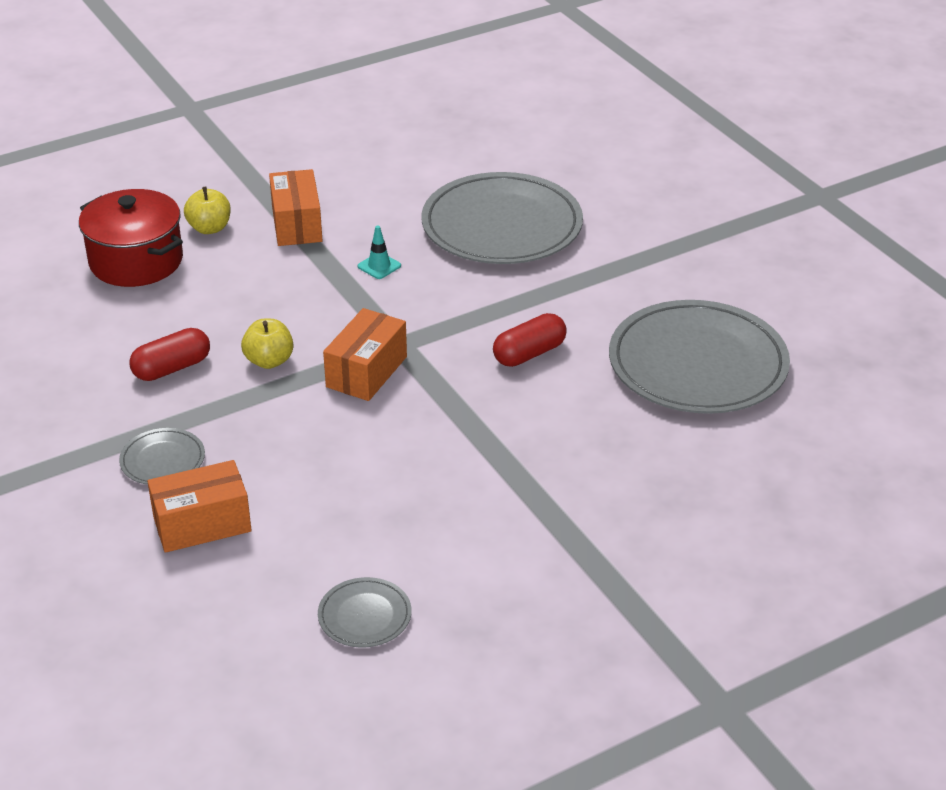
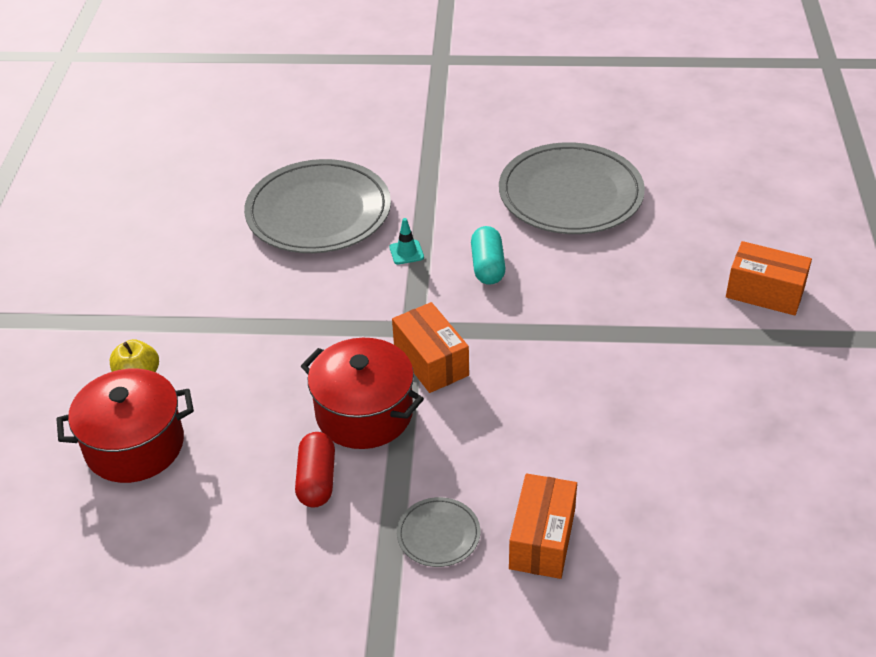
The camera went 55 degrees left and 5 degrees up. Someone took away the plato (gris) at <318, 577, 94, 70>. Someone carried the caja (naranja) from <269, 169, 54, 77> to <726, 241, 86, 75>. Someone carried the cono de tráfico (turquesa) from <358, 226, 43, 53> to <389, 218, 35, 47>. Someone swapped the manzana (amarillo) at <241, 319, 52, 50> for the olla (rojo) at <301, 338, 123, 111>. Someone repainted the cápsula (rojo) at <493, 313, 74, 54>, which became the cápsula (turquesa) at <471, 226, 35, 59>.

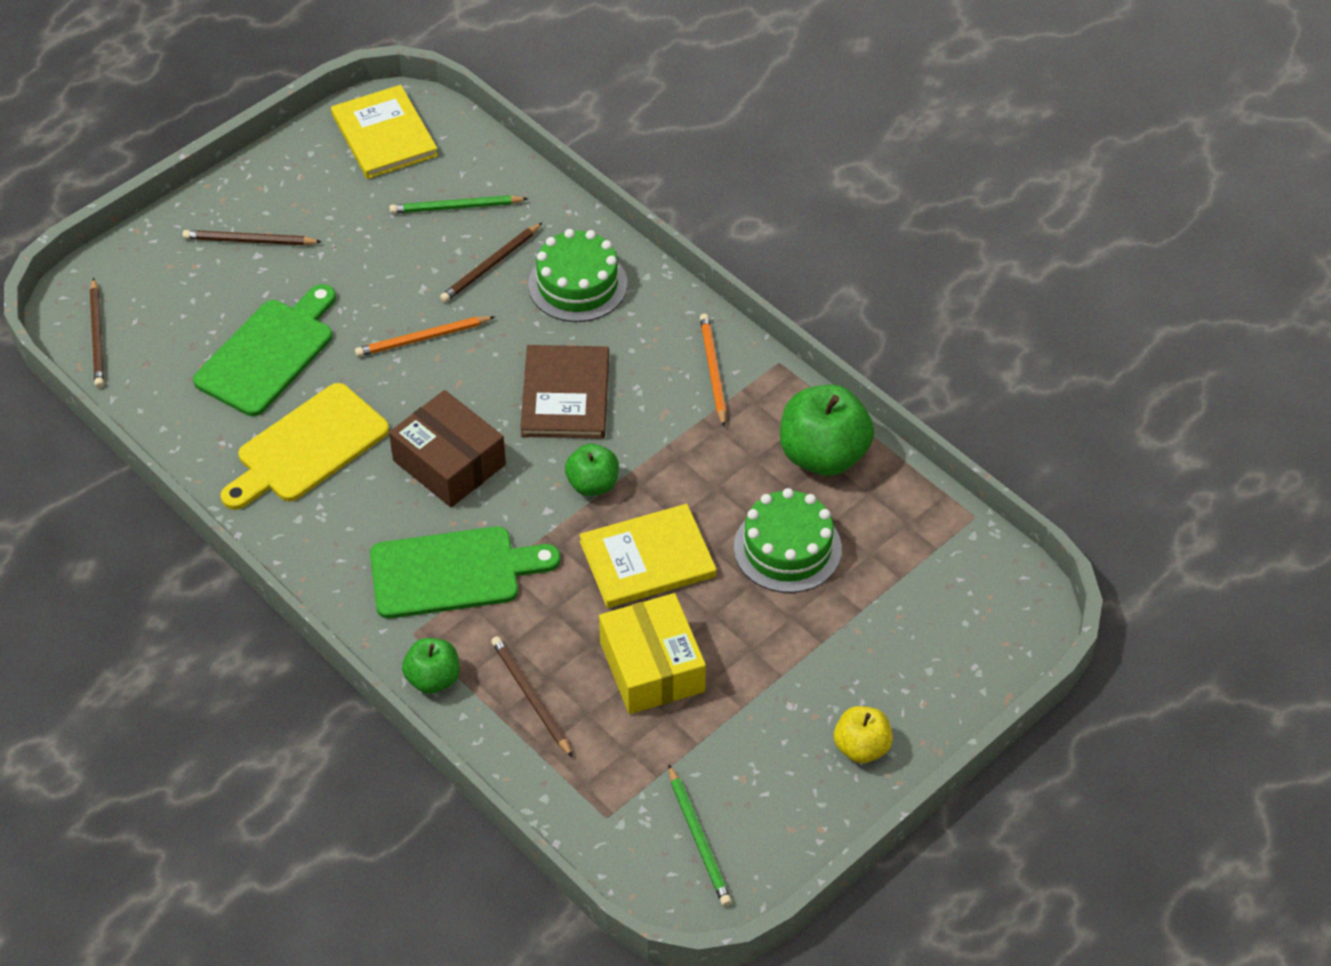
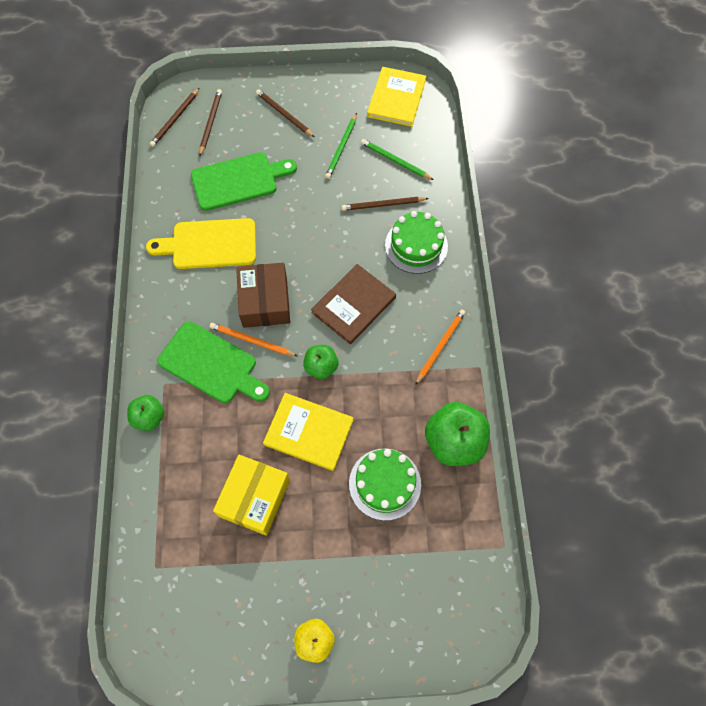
The camera went 40 degrees right and 15 degrees up. Someone carried the lápiz (naranja) from <355, 316, 140, 41> to <210, 323, 87, 33>. Someone carried the lápiz (marrón) from <491, 636, 82, 122> to <199, 89, 23, 67>. Someone carried the lápiz (verde) from <668, 764, 64, 142> to <325, 113, 32, 66>.

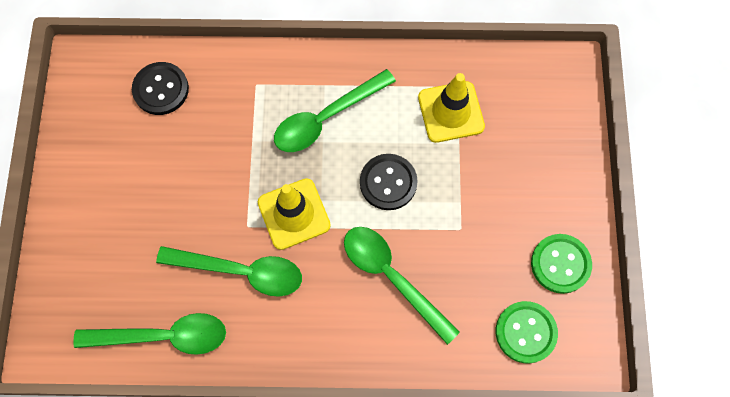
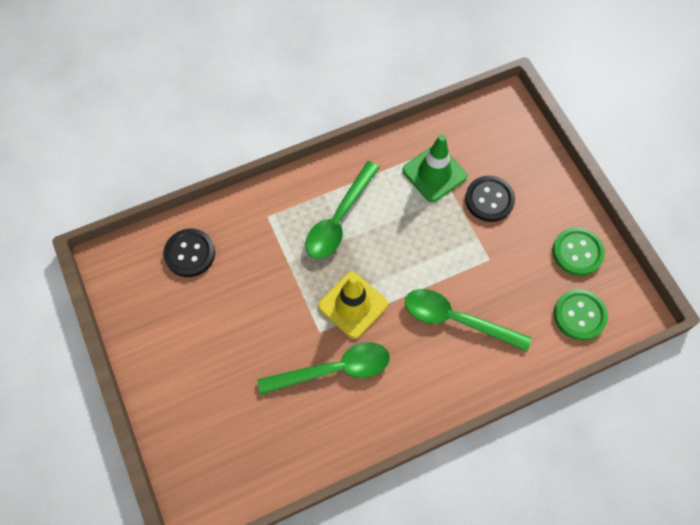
The camera went 25 degrees left and 5 degrees down. Someone took away the cuchara (verde) at <73, 313, 153, 42>. Someone carried the botón (negro) from <360, 154, 58, 56> to <465, 175, 50, 47>. Someone repainted the cono de tráfico (amarillo) at <418, 73, 67, 70>, which became the cono de tráfico (verde) at <403, 134, 64, 68>.

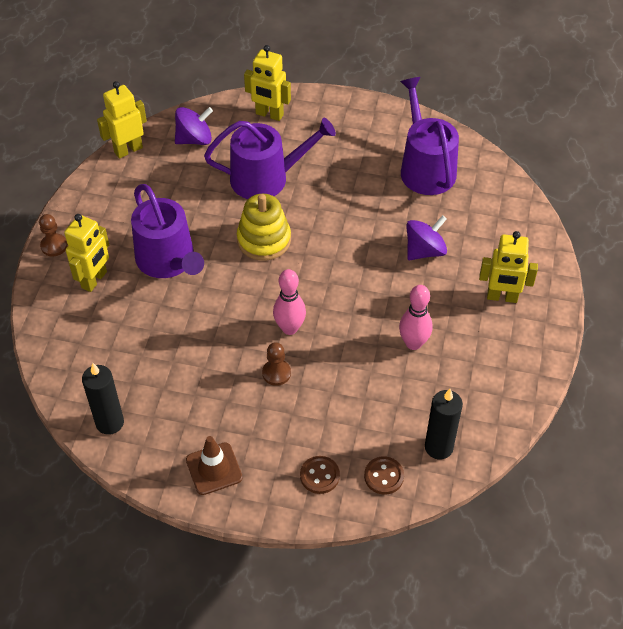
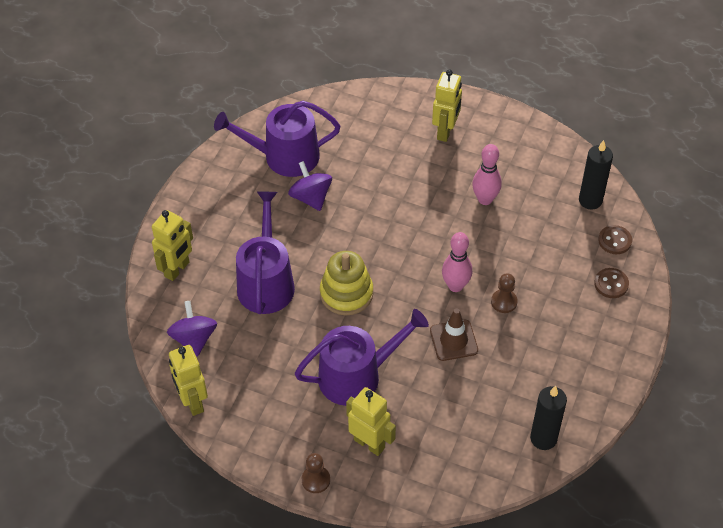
The camera went 80 degrees left and 0 degrees up. Someone carried the cono de tráfico (marrón) from <186, 436, 57, 59> to <430, 308, 48, 53>. Someone carried the peonza (morado) from <406, 215, 41, 45> to <288, 161, 44, 50>.

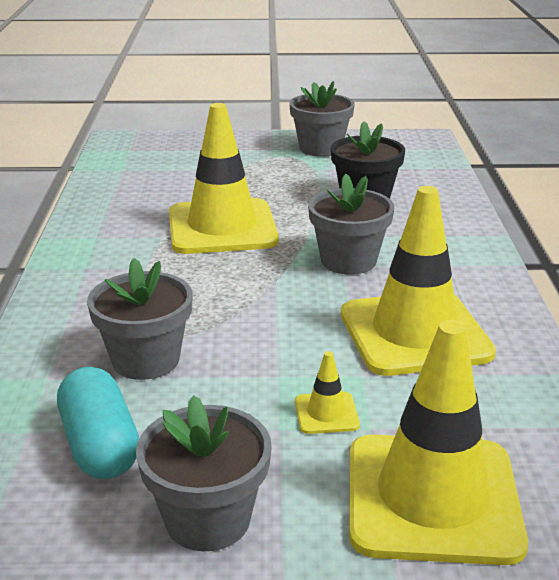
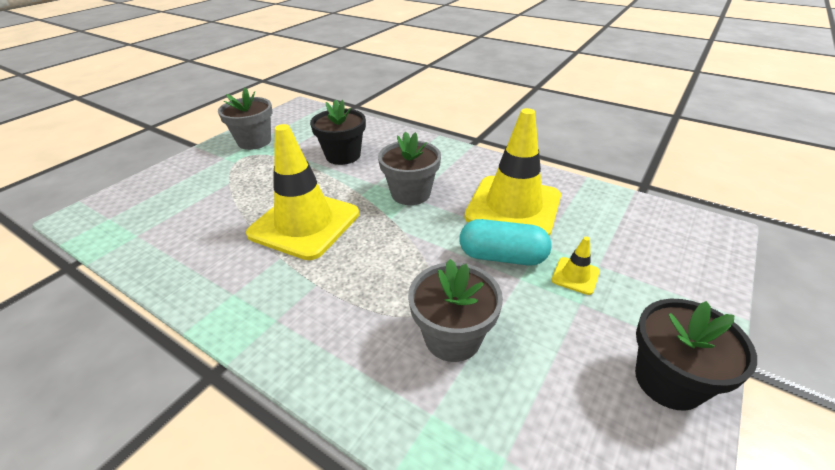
The camera went 55 degrees left and 10 degrees up. Someone took away the cono de tráfico (amarillo) at <349, 320, 179, 245>. Someone carried the cápsula (turquesa) from <57, 367, 82, 112> to <460, 219, 91, 46>. Someone repainted the maceta (gris) at <136, 395, 136, 156>, which became the maceta (negro) at <635, 299, 122, 112>.

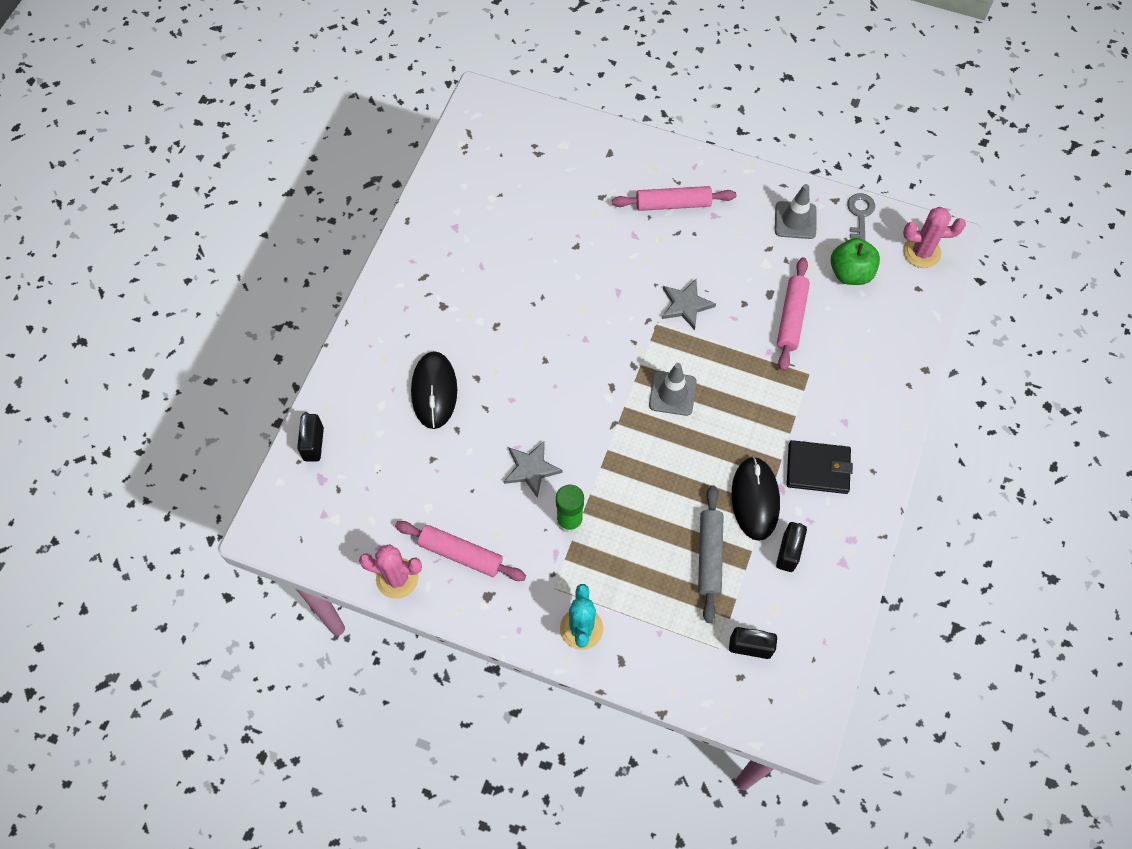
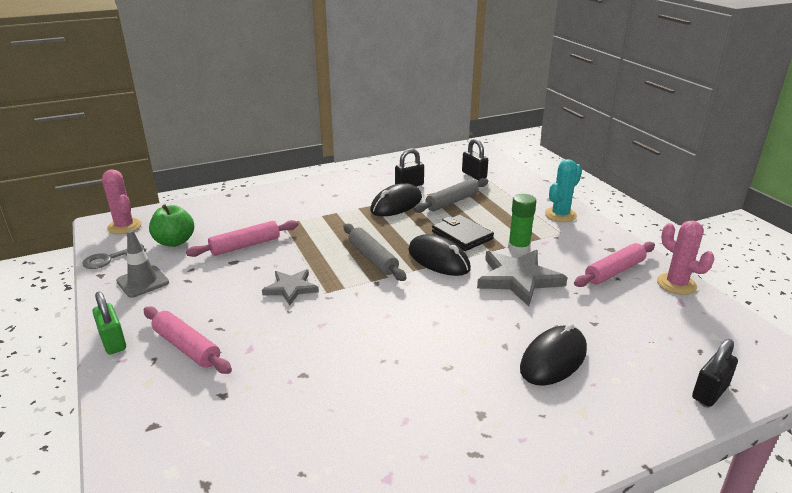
The camera went 135 degrees left and 35 degrees down. Someone put down the candado (verde) at <92, 291, 34, 64>. Someone put down the ratón (negro) at <408, 234, 63, 42>. Someone carried the cartera (negro) from <787, 440, 66, 54> to <432, 215, 62, 36>. Someone swapped the cono de tráfico (gris) at <649, 363, 48, 53> for the rodillo (gris) at <344, 224, 62, 57>. Someone rotated the rodillo (rosa) at <395, 521, 131, 60> by 75 degrees clockwise. Someone scaled the estrella (gris) at <504, 440, 59, 58> by 1.63.

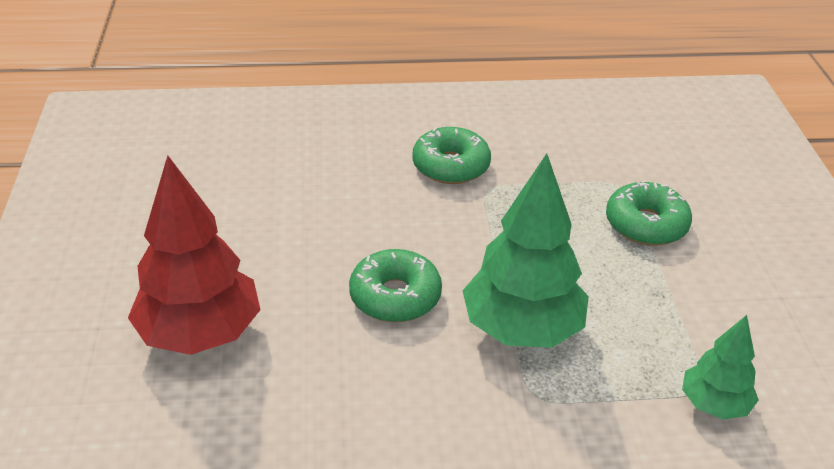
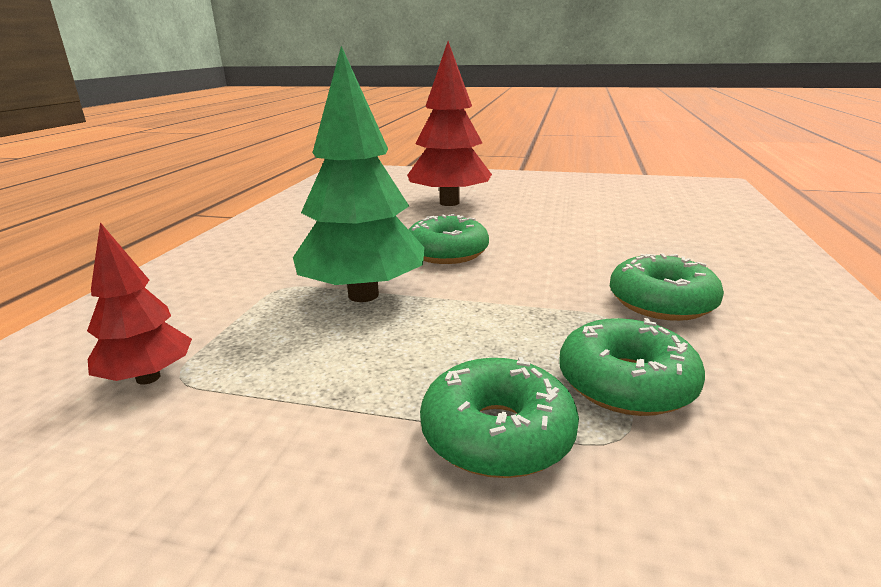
The camera went 110 degrees right and 15 degrees down. Someone put down the rosquilla (verde) at <560, 318, 145, 98>. Someone repainted the árbol (verde) at <682, 315, 76, 105>, which became the árbol (rojo) at <87, 222, 105, 163>.

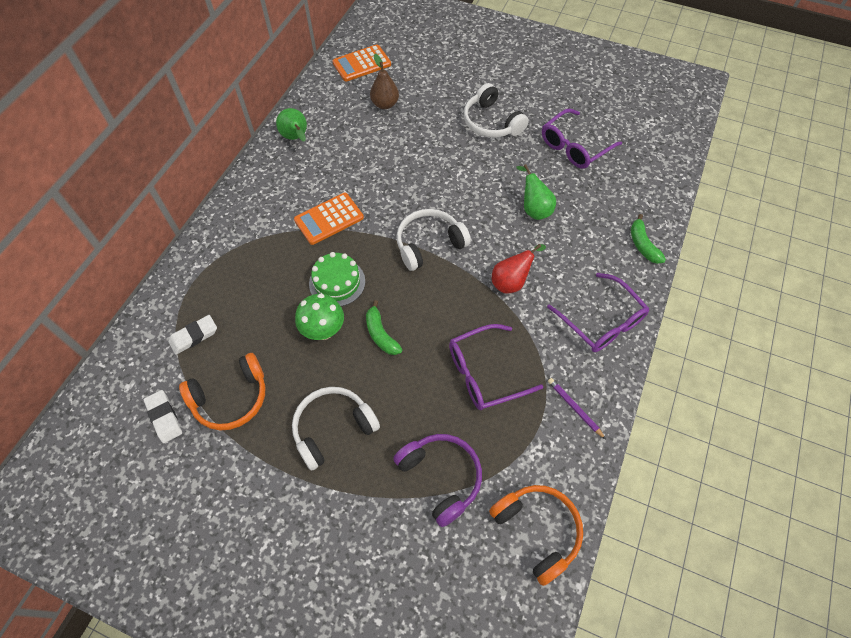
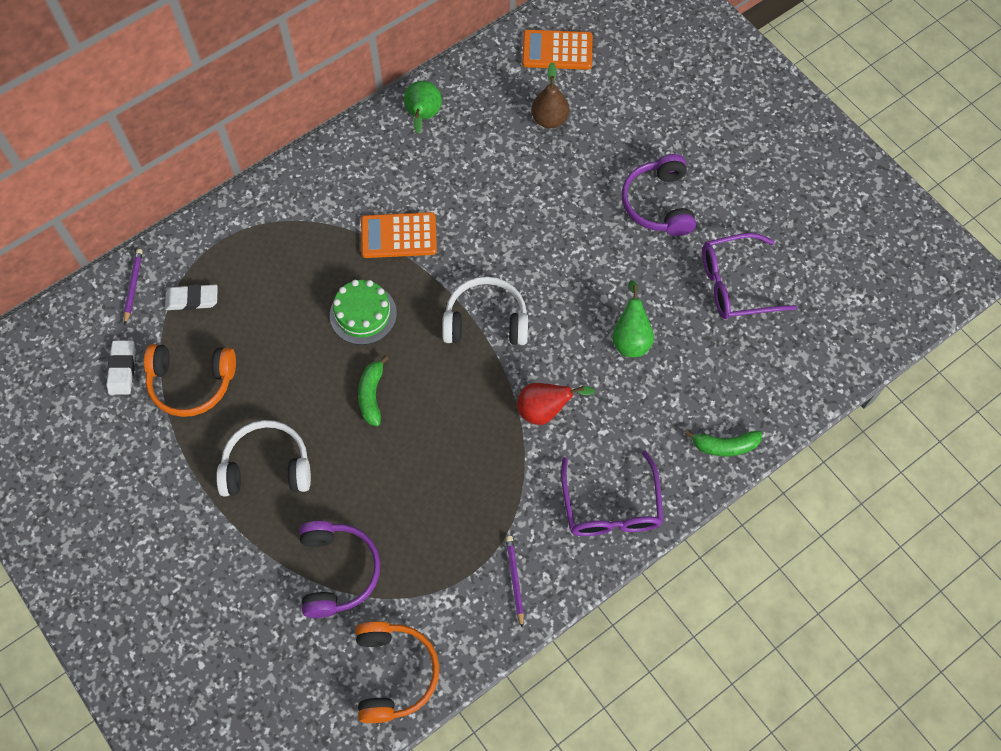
The camera went 30 degrees right and 5 degrees up. Someone took away the seta (verde) at <295, 294, 49, 46>. Someone took away the gafas (morado) at <449, 324, 95, 86>. Someone put down the lápiz (morado) at <124, 249, 19, 75>. Someone repainted the auriculares (blanco) at <464, 83, 65, 55>, which became the auriculares (morado) at <622, 154, 74, 82>. Someone rotated the plátano (verde) at <631, 214, 35, 50> by 105 degrees counterclockwise.

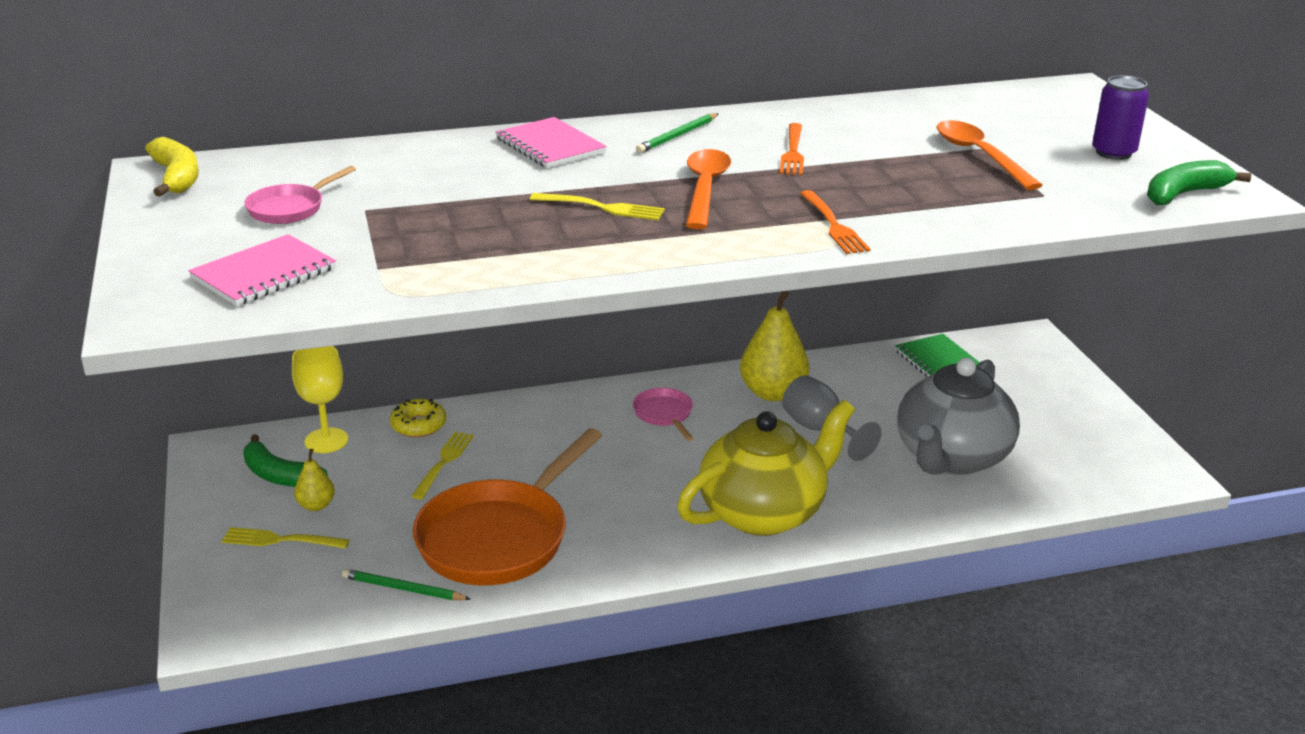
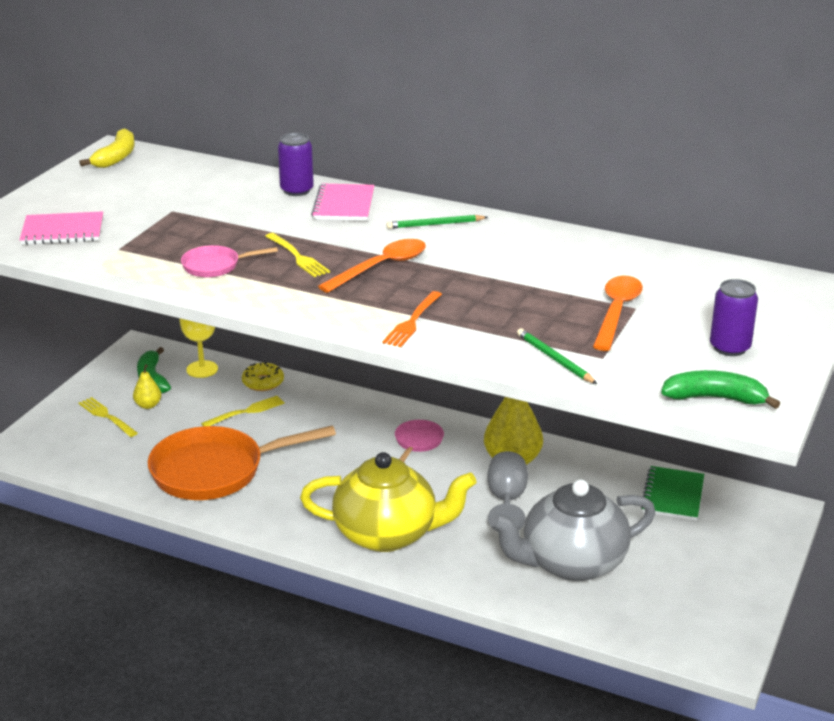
The camera went 40 degrees right and 0 degrees up. Someone took away the tenedor (naranja) at <780, 123, 24, 52>. Someone put down the lata (morado) at <278, 133, 36, 63>. Someone carried the sartén (rosa) from <244, 166, 112, 58> to <181, 245, 97, 32>. Someone carried the lápiz (verde) from <342, 569, 129, 31> to <517, 329, 80, 55>.

